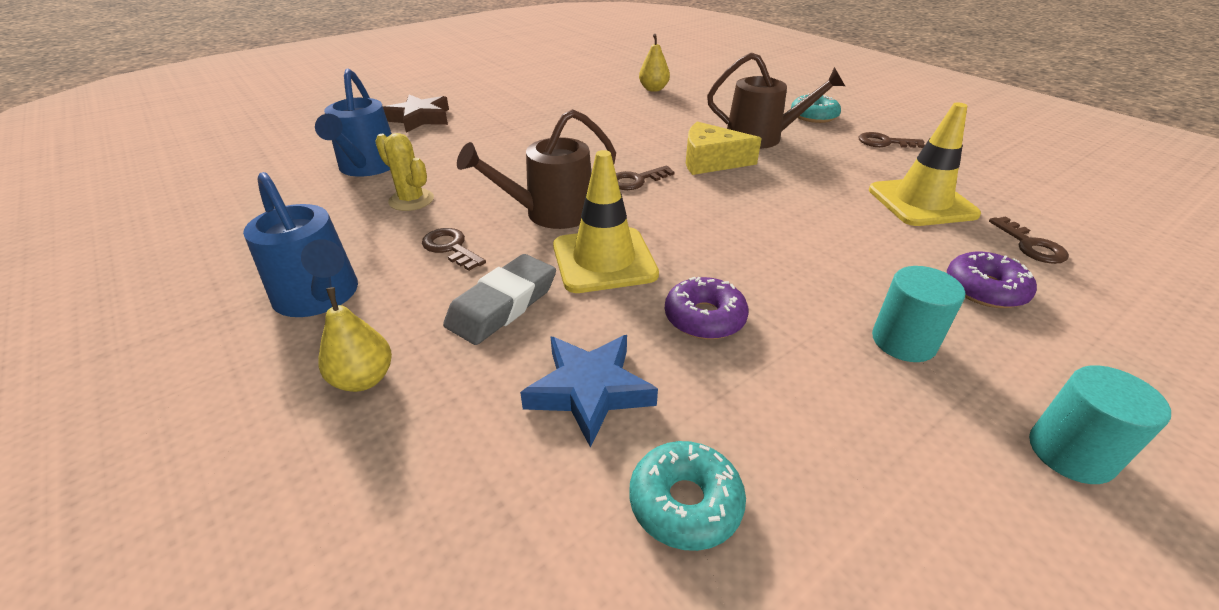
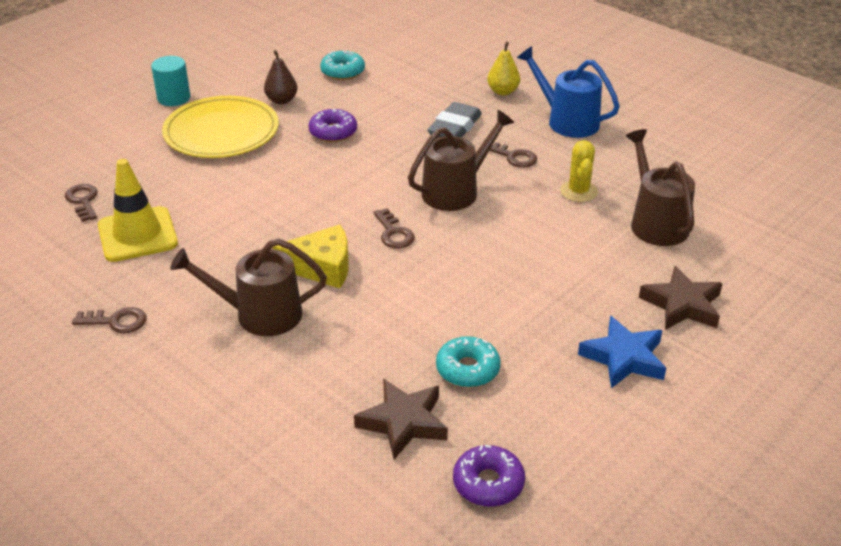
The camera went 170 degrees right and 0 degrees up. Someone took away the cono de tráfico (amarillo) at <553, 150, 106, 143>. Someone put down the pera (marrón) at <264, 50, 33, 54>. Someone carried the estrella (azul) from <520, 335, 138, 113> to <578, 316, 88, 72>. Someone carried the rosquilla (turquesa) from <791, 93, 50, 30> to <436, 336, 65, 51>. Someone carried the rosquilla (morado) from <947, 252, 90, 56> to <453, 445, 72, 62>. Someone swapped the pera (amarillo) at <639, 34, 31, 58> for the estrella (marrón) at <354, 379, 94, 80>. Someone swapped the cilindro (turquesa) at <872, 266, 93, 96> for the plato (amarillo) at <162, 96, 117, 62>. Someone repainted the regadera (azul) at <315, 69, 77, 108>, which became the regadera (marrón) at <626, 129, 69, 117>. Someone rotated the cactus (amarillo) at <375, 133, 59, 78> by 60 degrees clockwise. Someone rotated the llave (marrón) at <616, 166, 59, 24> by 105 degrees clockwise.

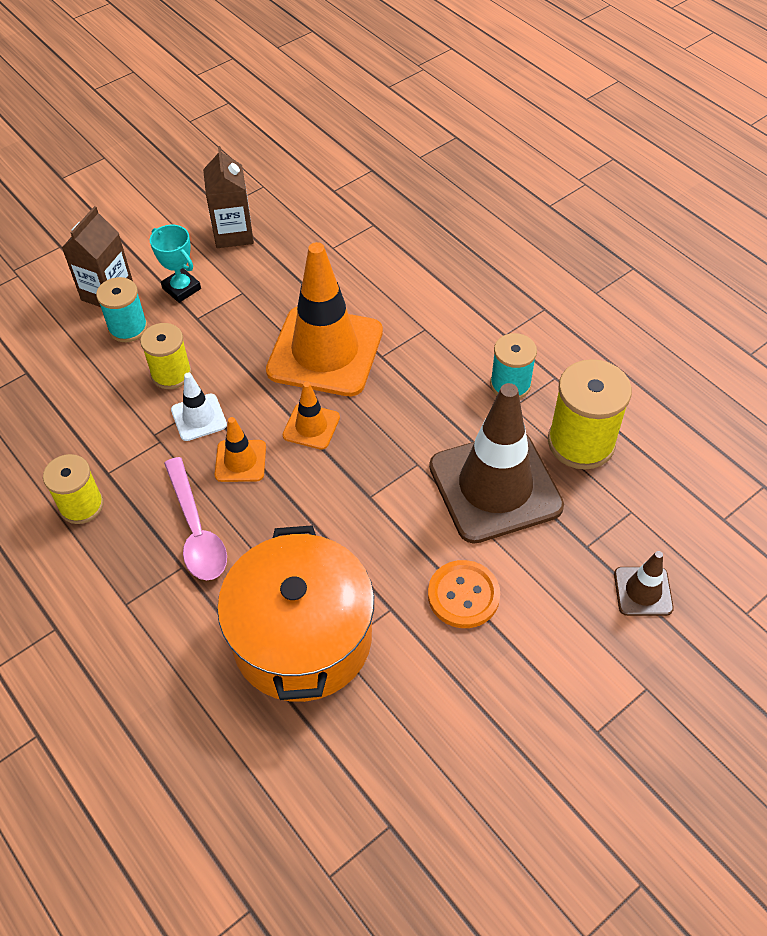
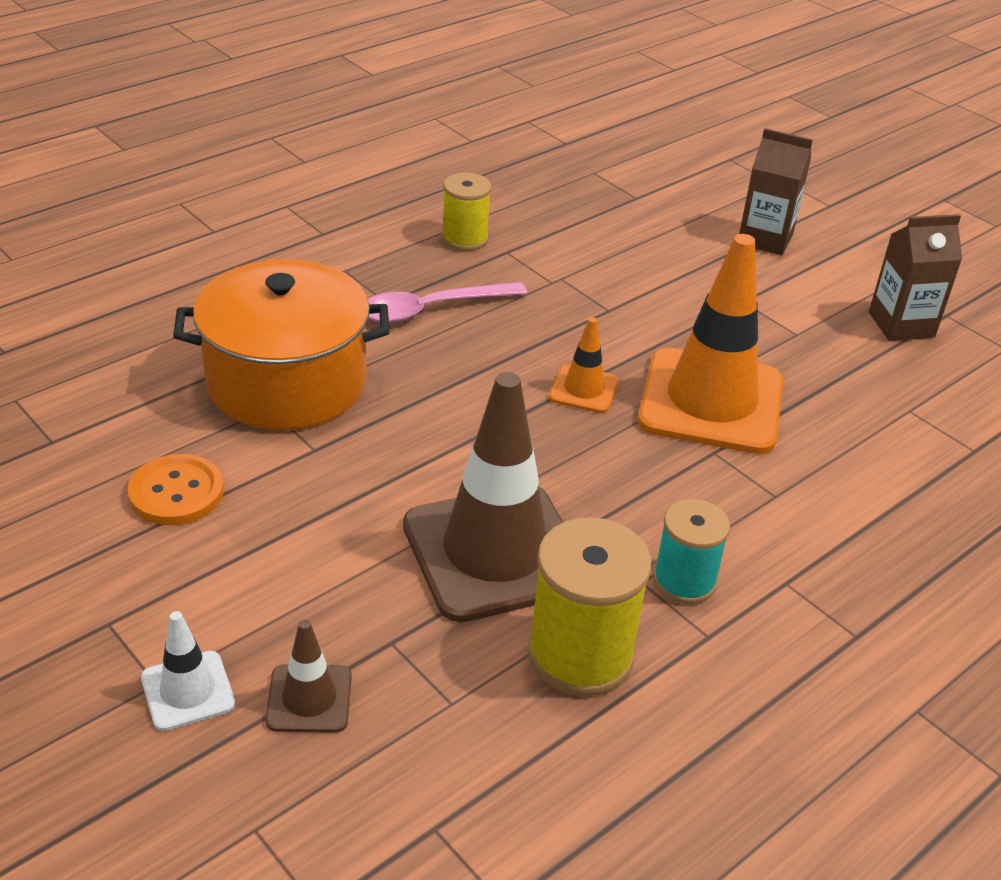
The camera went 85 degrees right and 15 degrees down. Someone took away the carrete (turquesa) at <96, 277, 52, 65>. Someone took away the carrete (amarillo) at <140, 323, 52, 66>. Someone took away the trofeo (turquesa) at <150, 225, 51, 78>. Someone took away the cono de tráfico (naranja) at <215, 417, 51, 65>. Someone carried the cono de tráfico (blanco) from <171, 373, 56, 68> to <141, 611, 94, 120>. Someone carried the botón (naranja) from <428, 560, 72, 68> to <128, 454, 96, 71>.

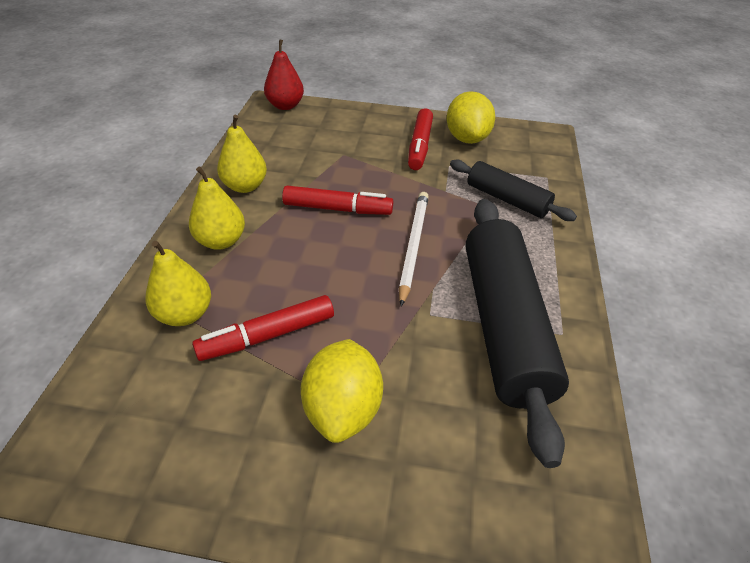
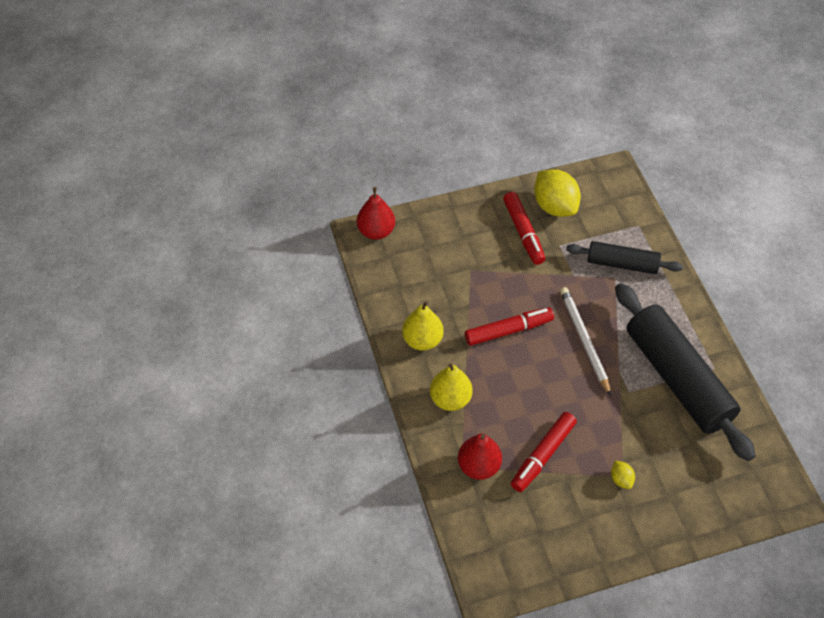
The camera went 25 degrees left and 10 degrees up. Someone repainted the pera (amarillo) at <145, 241, 66, 85>, which became the pera (rojo) at <458, 433, 44, 47>. Someone scaled the limón (amarillo) at <301, 339, 82, 104> by 0.45.

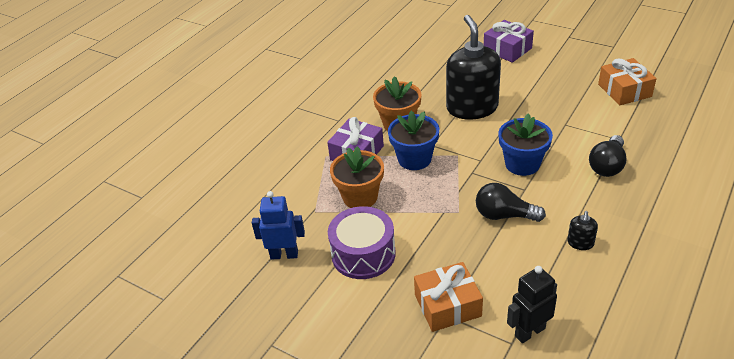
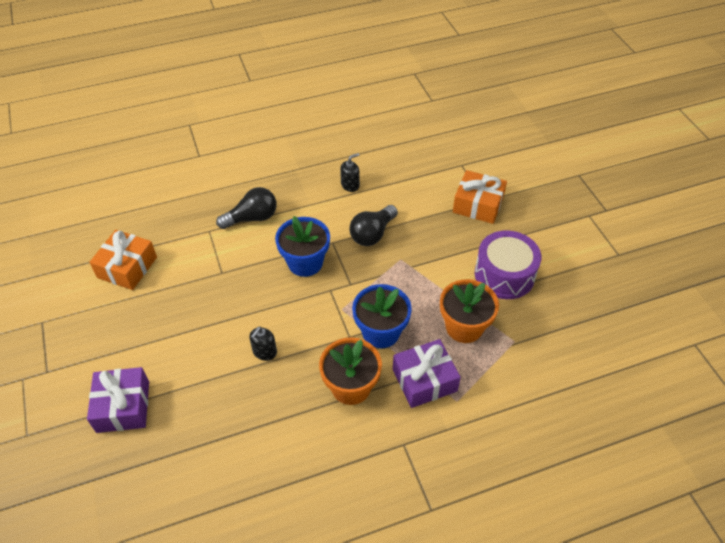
The camera went 145 degrees left and 10 degrees up. Someone took away the robot (azul) at <252, 191, 53, 69>. Someone took away the robot (negro) at <507, 266, 50, 77>. Someone rotated the bombilla (negro) at <476, 183, 70, 39> by 75 degrees clockwise. Someone scaled the dispensador de jabón (negro) at <446, 15, 55, 105> by 0.40.

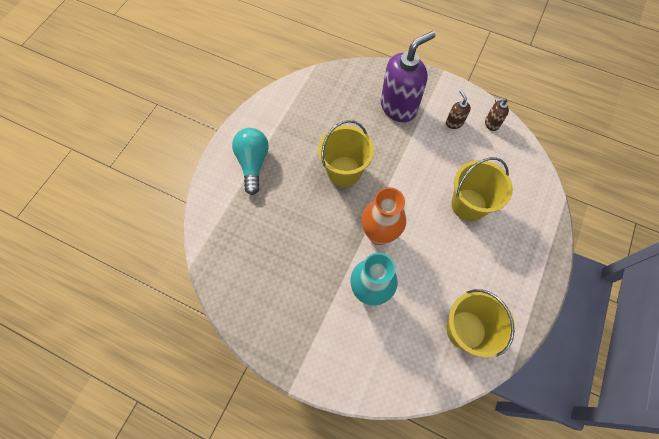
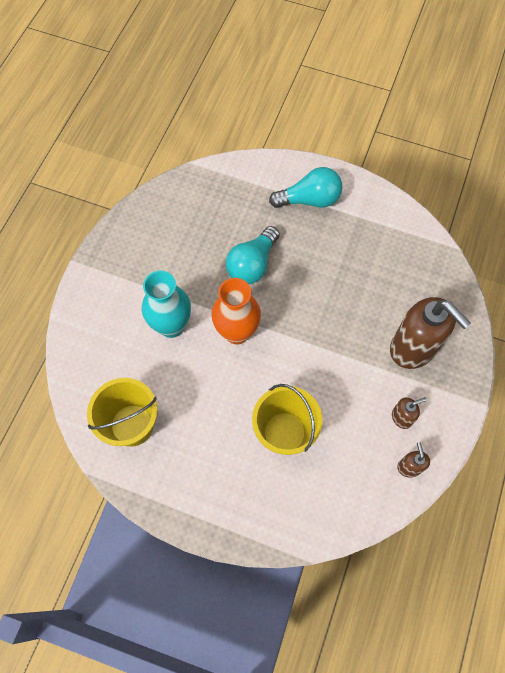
The camera went 85 degrees right and 0 degrees up. Someone took away the balde (amarillo) at <318, 120, 56, 67>. Someone put down the bombilla (turquesa) at <226, 226, 54, 58>. Someone repainted the dispensador de jabón (morado) at <381, 31, 55, 91>, which became the dispensador de jabón (marrón) at <390, 297, 81, 72>.

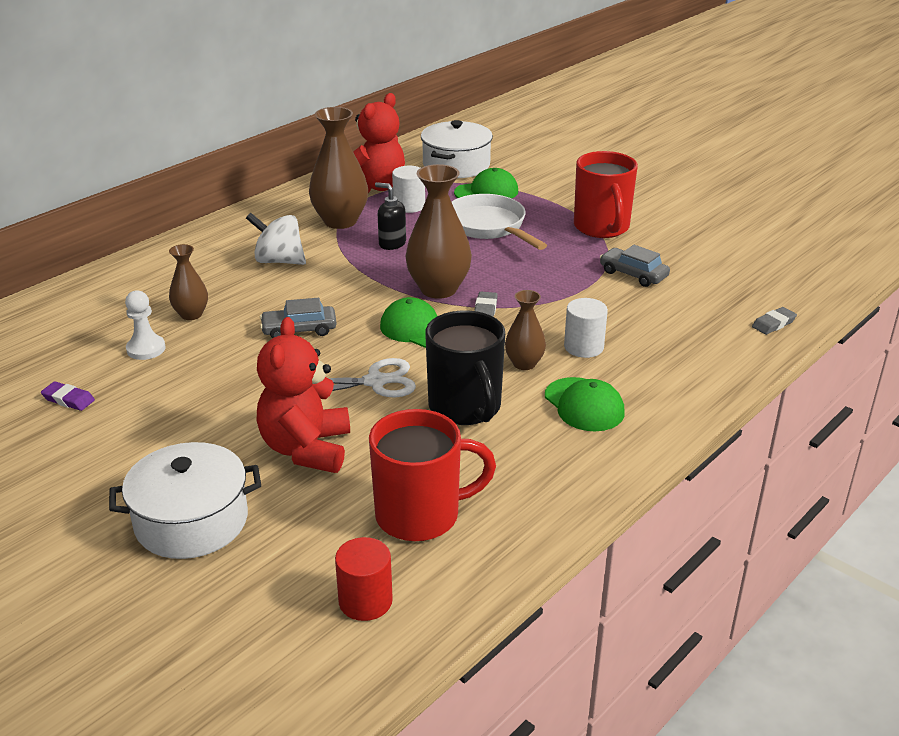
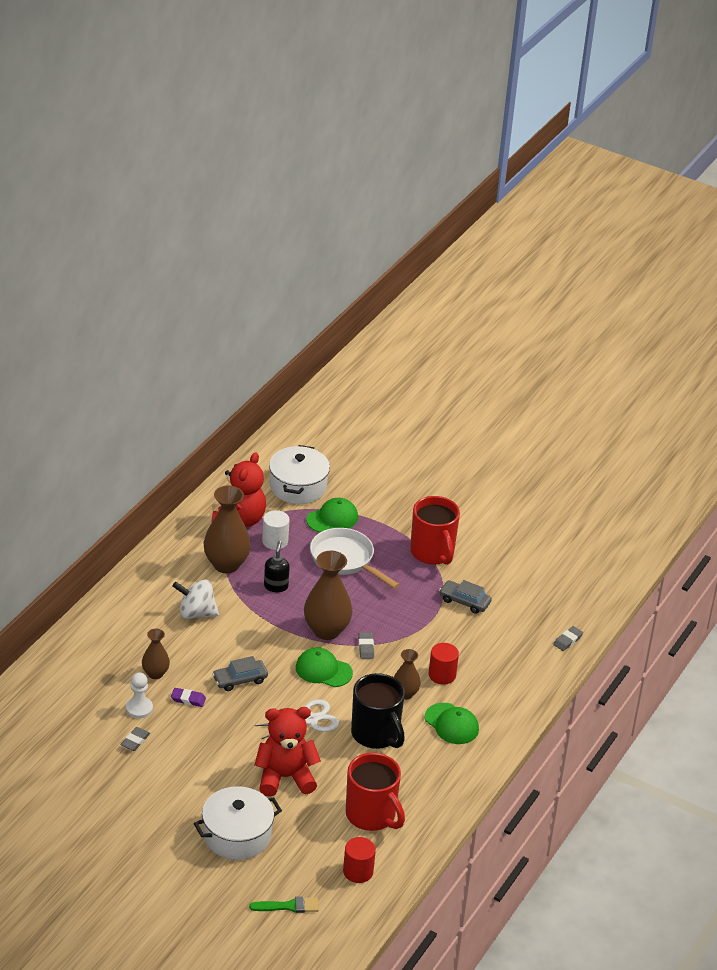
The camera went 15 degrees left and 5 degrees up. Someone put down the goma de borrar (gris) at <120, 727, 30, 24>. Someone put down the pincel (verde) at <249, 897, 70, 16>. Someone carried the goma de borrar (morado) from <41, 381, 54, 30> to <171, 688, 35, 19>. Someone repainted the cilindro (blanco) at <564, 298, 44, 60>, which became the cilindro (rojo) at <429, 643, 30, 42>. Someone rotated the osito (rojo) at <257, 317, 93, 156> by 90 degrees clockwise. Someone rotated the taza (rojo) at <369, 409, 127, 132> by 75 degrees clockwise. Someone rotated the dispensador de jabón (negro) at <375, 182, 31, 68> by 75 degrees clockwise.

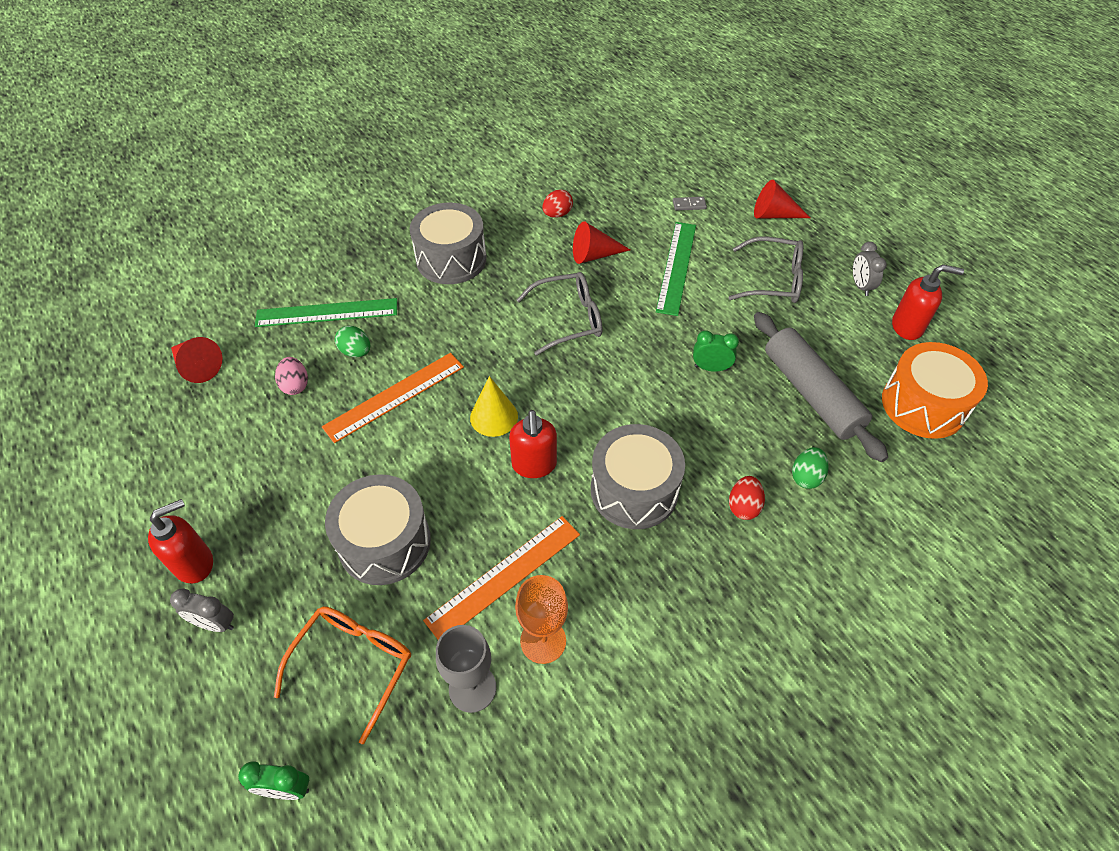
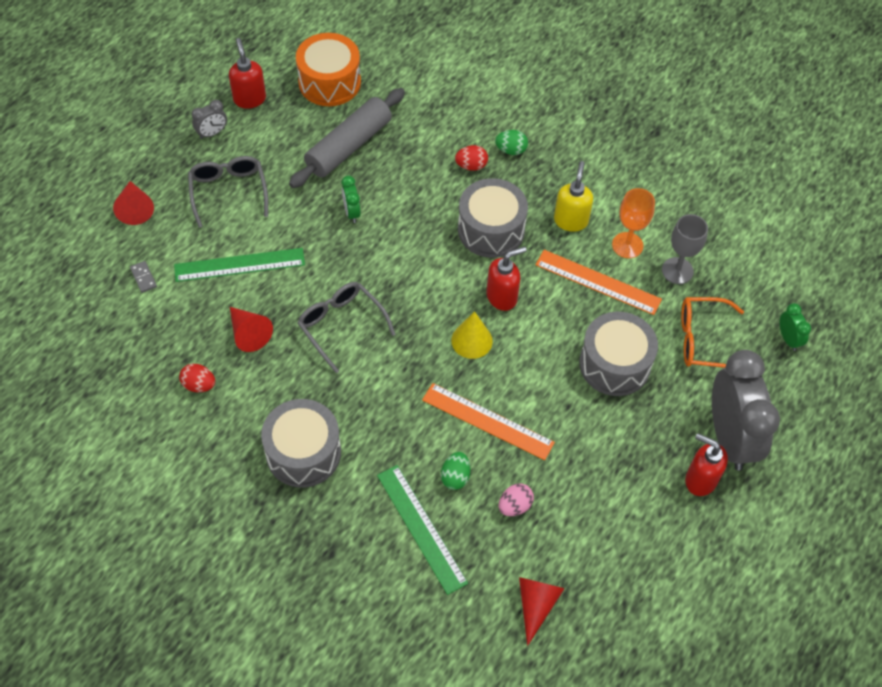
The camera went 115 degrees left and 5 degrees up. Someone put down the dispensador de jabón (amarillo) at <554, 161, 39, 71>. Someone carried the huevo (verde) from <792, 447, 37, 42> to <495, 130, 33, 25>. Someone scaled the despertador (gris) at <170, 588, 64, 44> by 2.39.

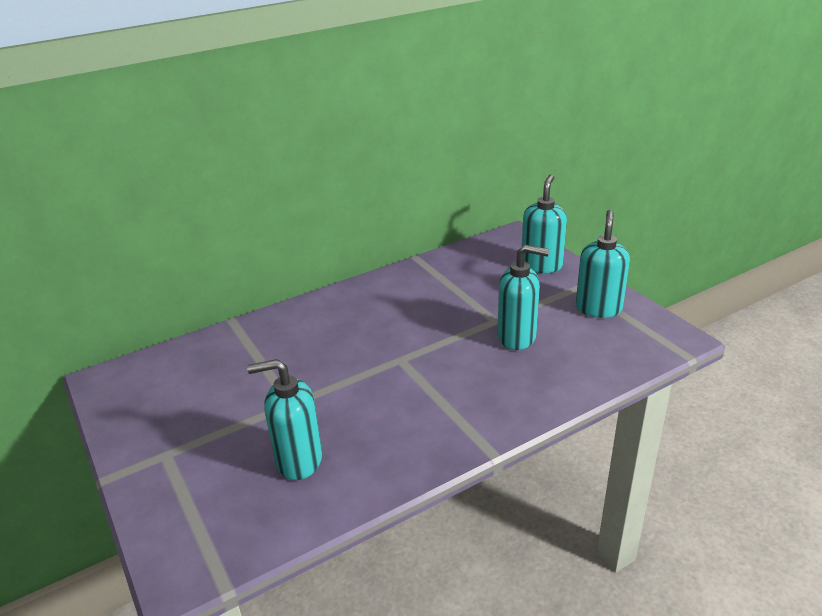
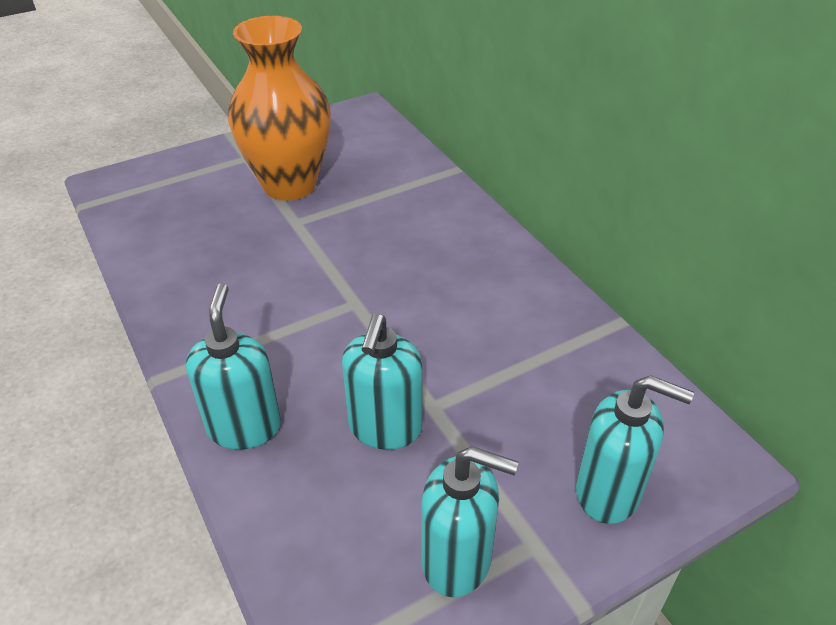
The camera went 90 degrees right and 10 degrees up. Someone put down the florero (naranja) at <228, 16, 103, 185>. Someone carried the dispensador de jabón (turquesa) from <247, 359, 75, 121> to <186, 283, 95, 167>.

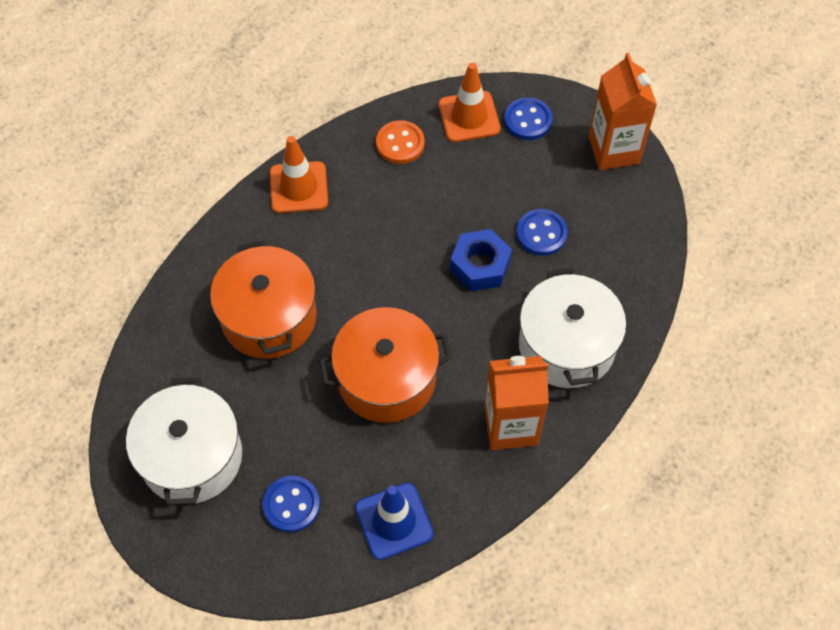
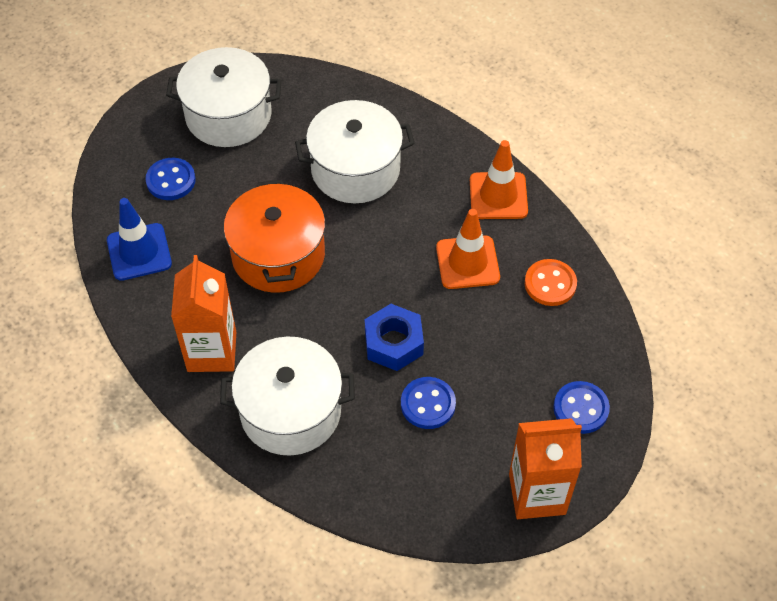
The camera went 95 degrees right and 5 degrees down. Someone carried the cono de tráfico (naranja) from <439, 63, 62, 79> to <436, 209, 64, 80>. Someone repainted the olla (naranja) at <210, 240, 107, 119>, which became the olla (blanco) at <295, 100, 119, 103>.

